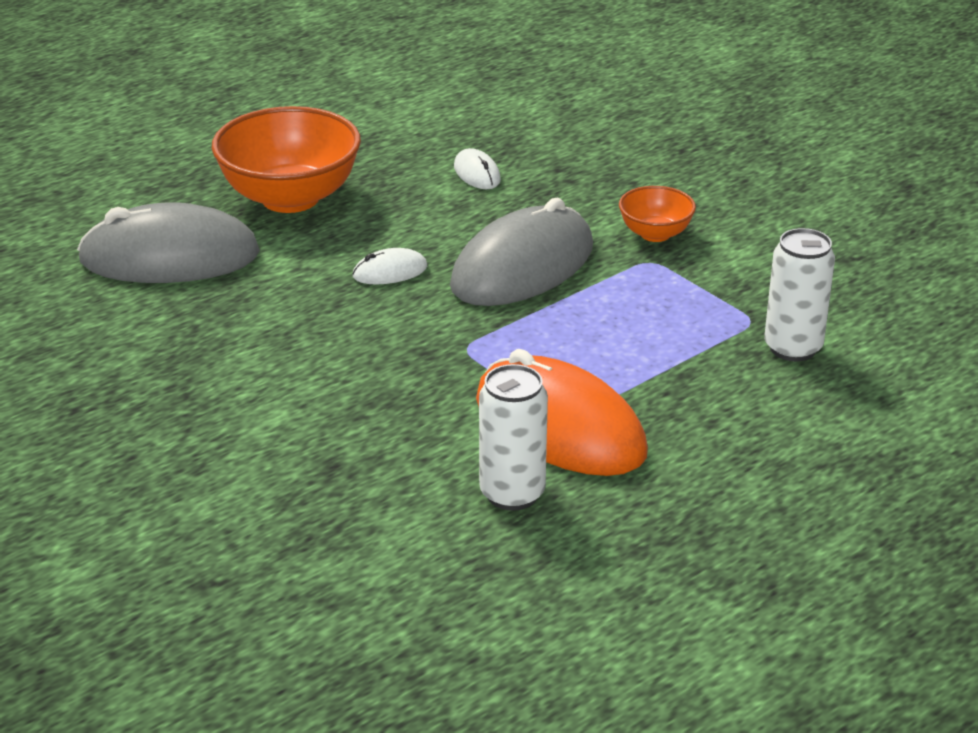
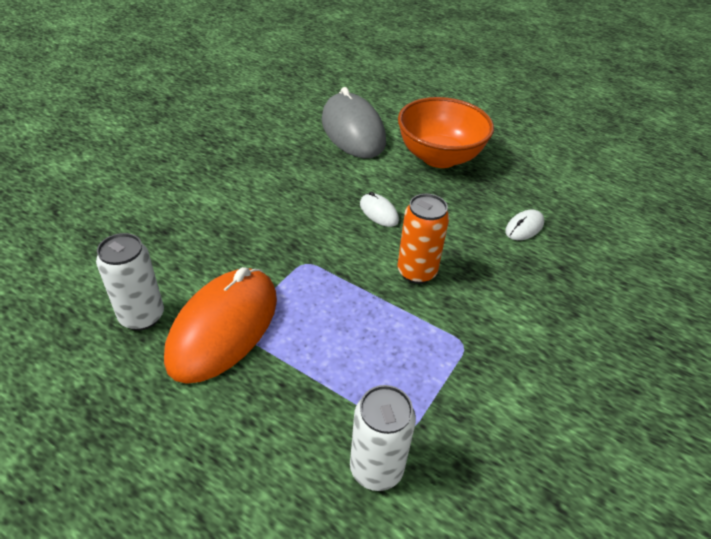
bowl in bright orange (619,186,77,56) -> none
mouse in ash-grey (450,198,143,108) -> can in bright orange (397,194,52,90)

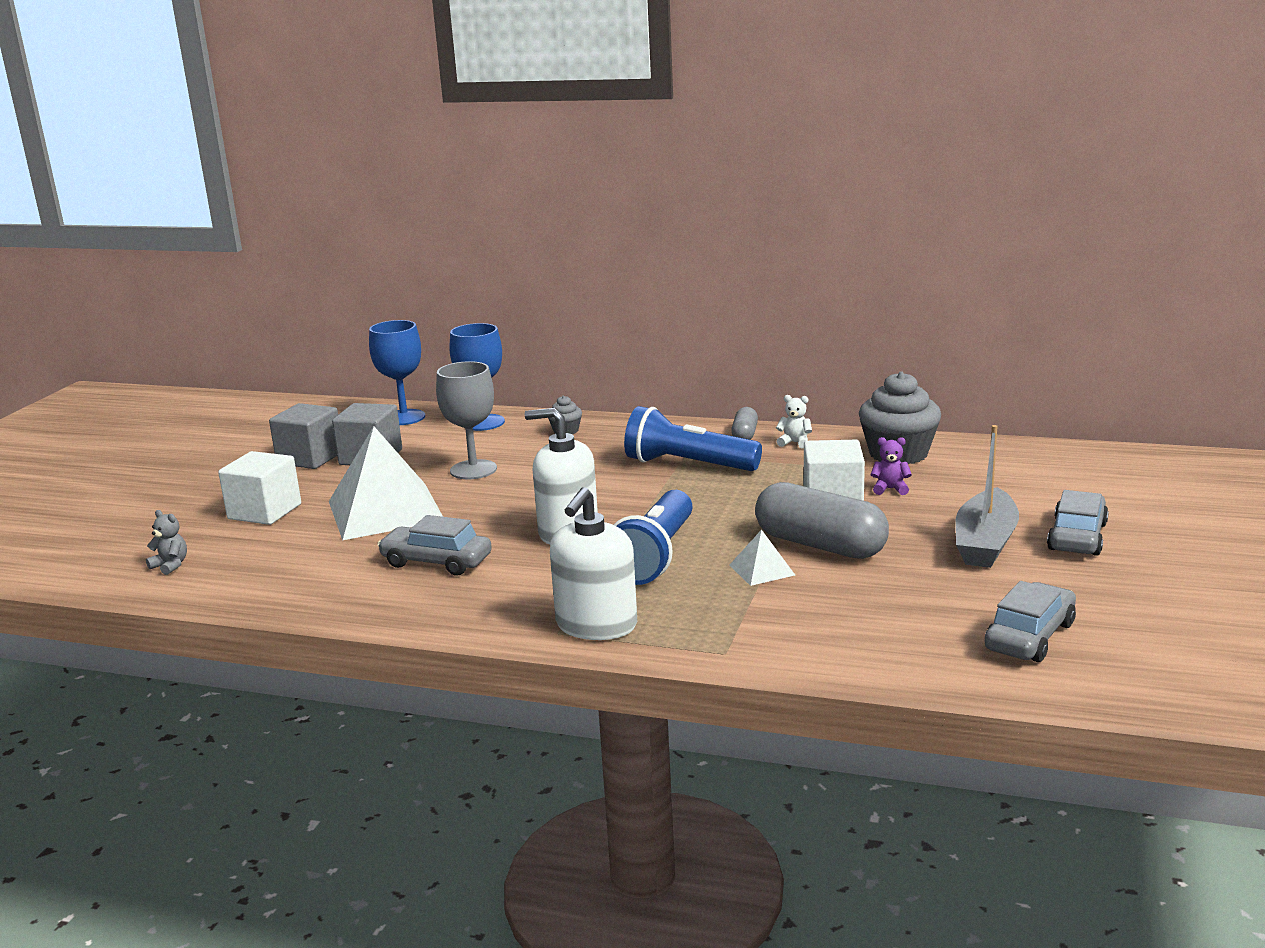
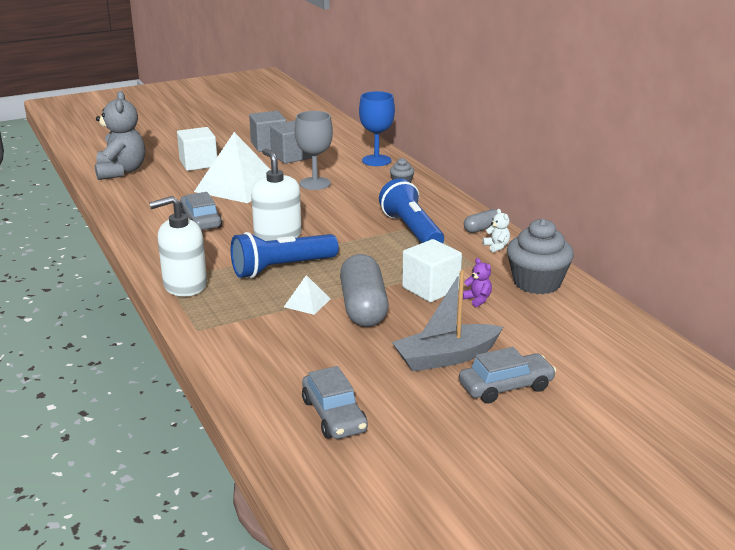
chalice in blue (369,320,56,105) -> none
teddy bear in ash-grey (146,510,41,65) -> teddy bear in ash-grey (95,91,50,89), x2.43
car in ash-grey (985,581,91,81) -> car in ash-grey (302,366,66,73), 75 degrees clockwise

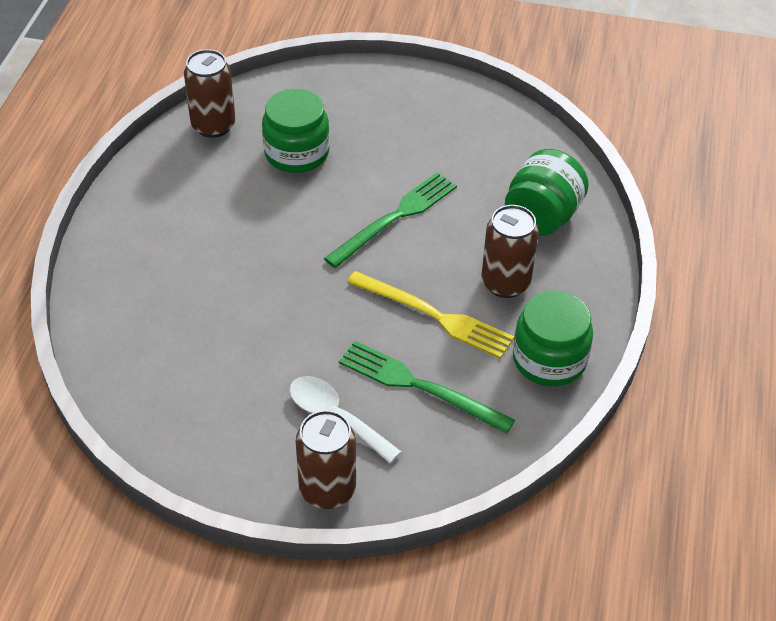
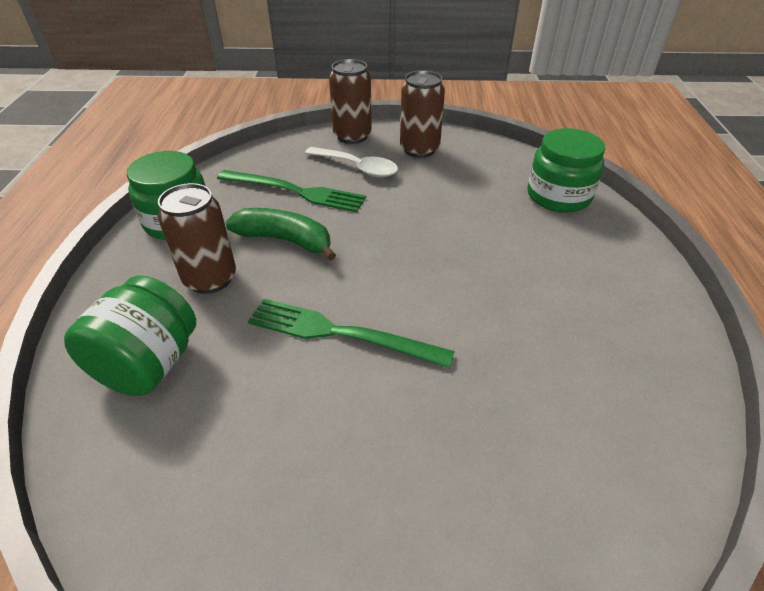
can in brown (184,49,52,89) -> can in brown (400,70,45,88), move
jam jar in leaf-green (262,89,68,84) -> jam jar in leaf-green (527,128,78,85), move
fork in leaf-green (324,172,133,96) -> fork in leaf-green (248,299,207,69), 75 degrees clockwise
fork in bright yellow (347,271,167,88) -> toy banana in leaf-green (225,208,111,53)

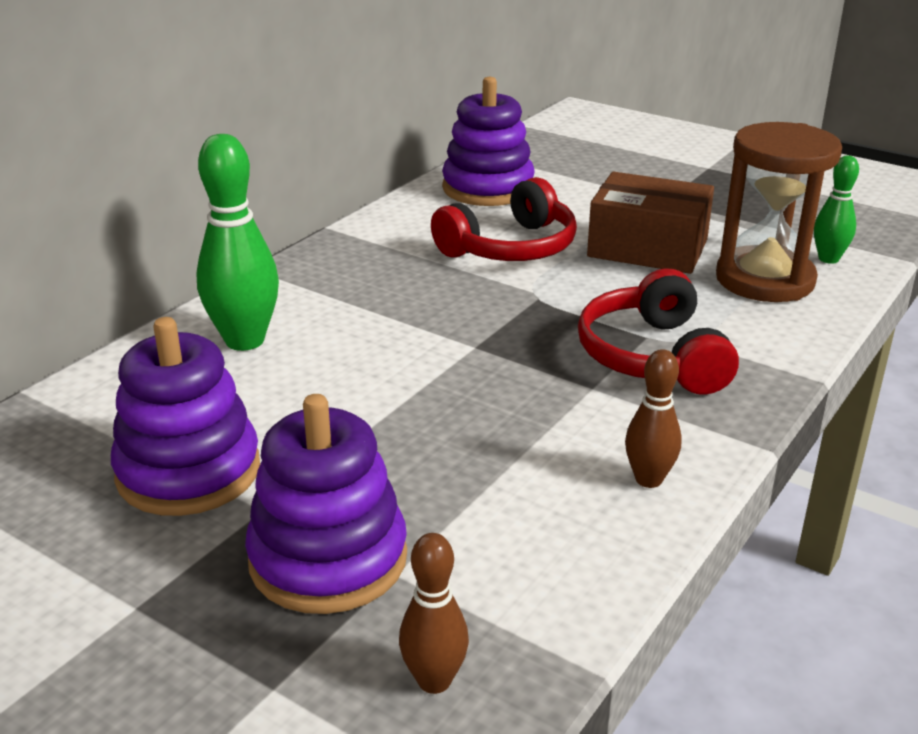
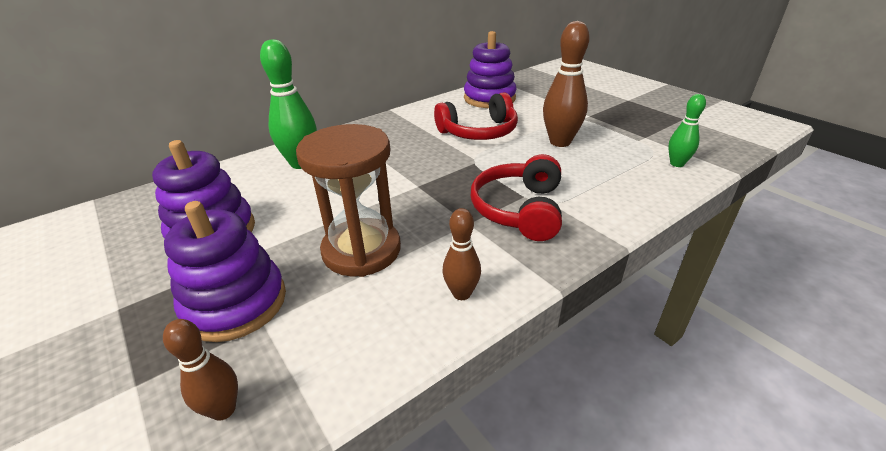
hourglass in brown (716,122,126,180) -> hourglass in brown (296,124,105,153), move
parcel in brown (587,172,127,102) -> bowling pin in brown (543,21,47,126)

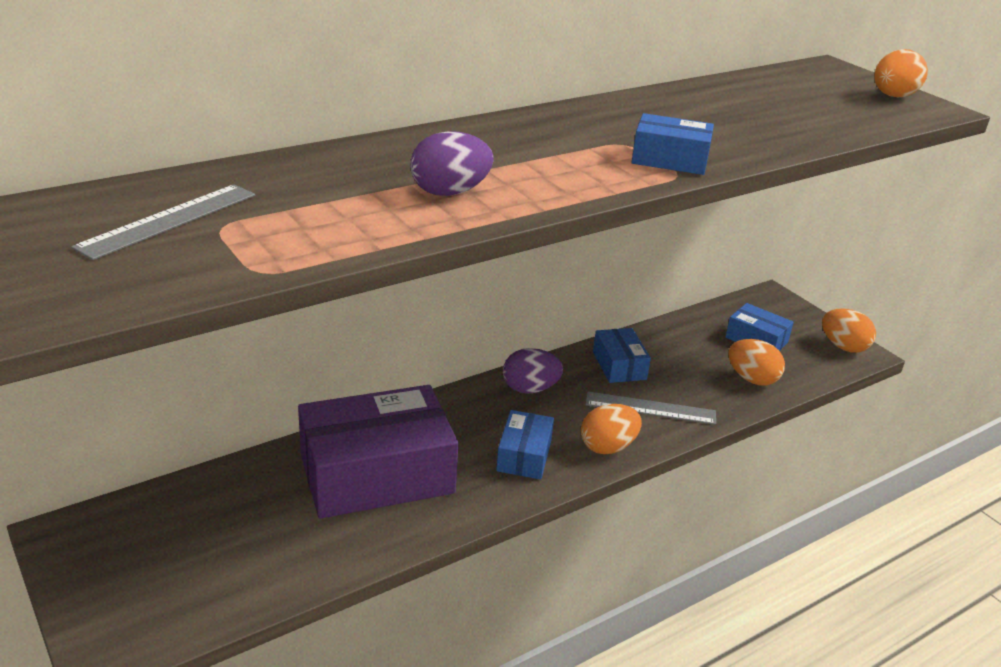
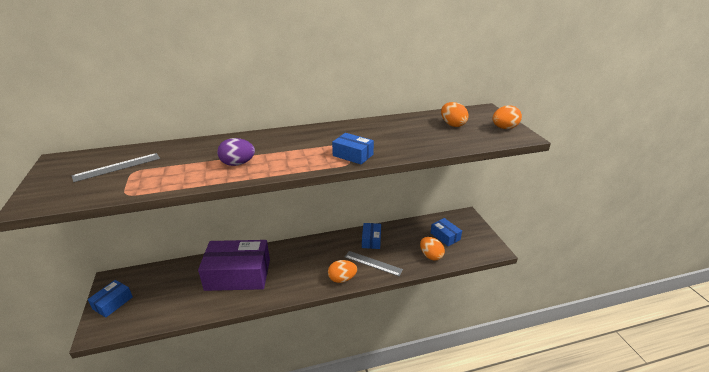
egg in bright orange (822,309,54,44) -> egg in bright orange (441,102,28,25), move
egg in violet (503,348,60,46) -> none
parcel in blue (496,410,58,69) -> parcel in blue (87,280,46,37), move

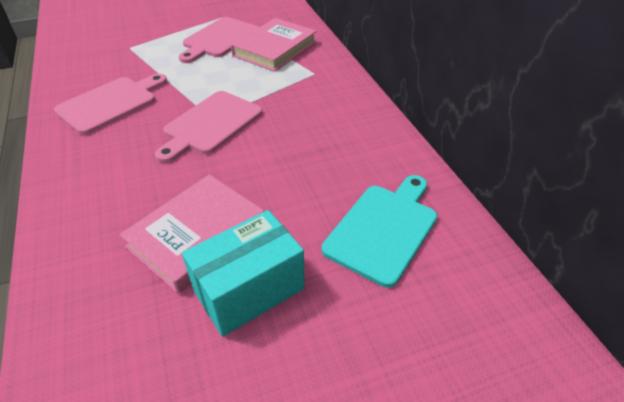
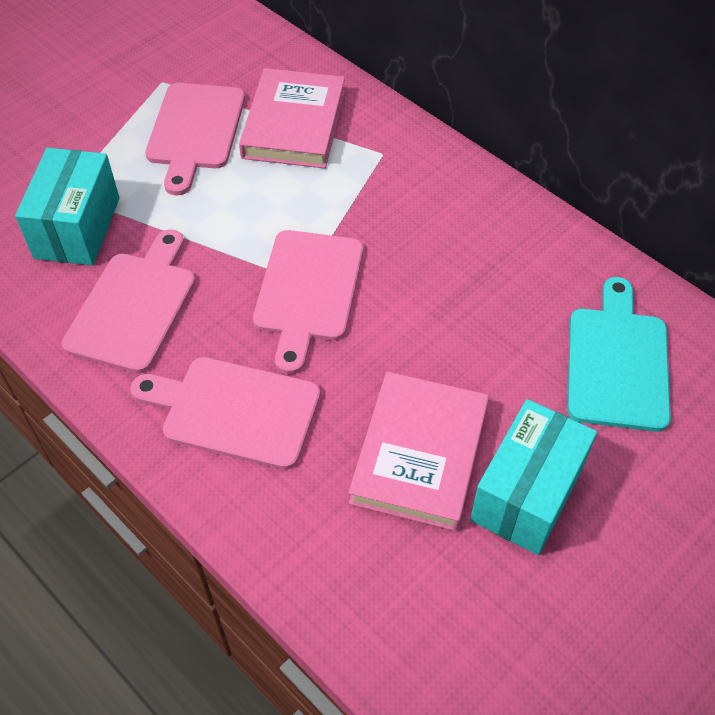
none -> parcel in turquoise (15,148,105,117)
none -> bread board in rosy (130,357,190,113)

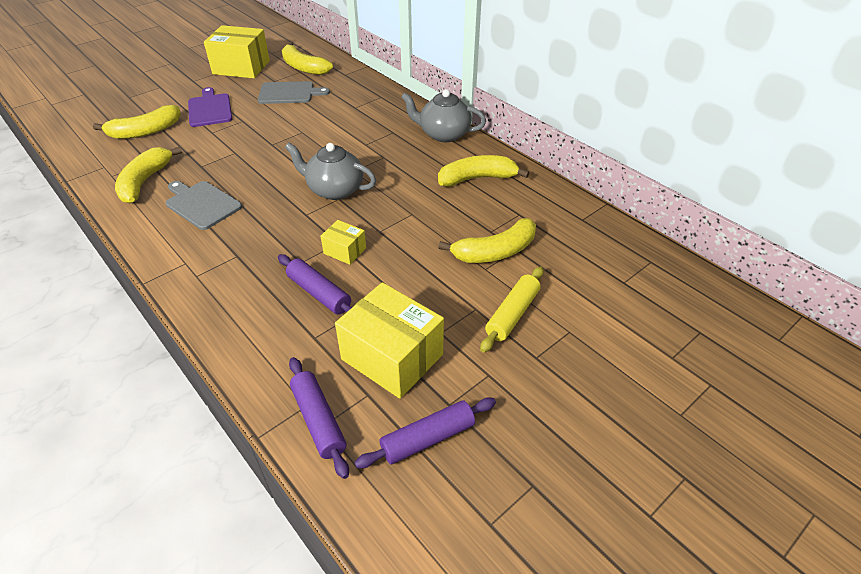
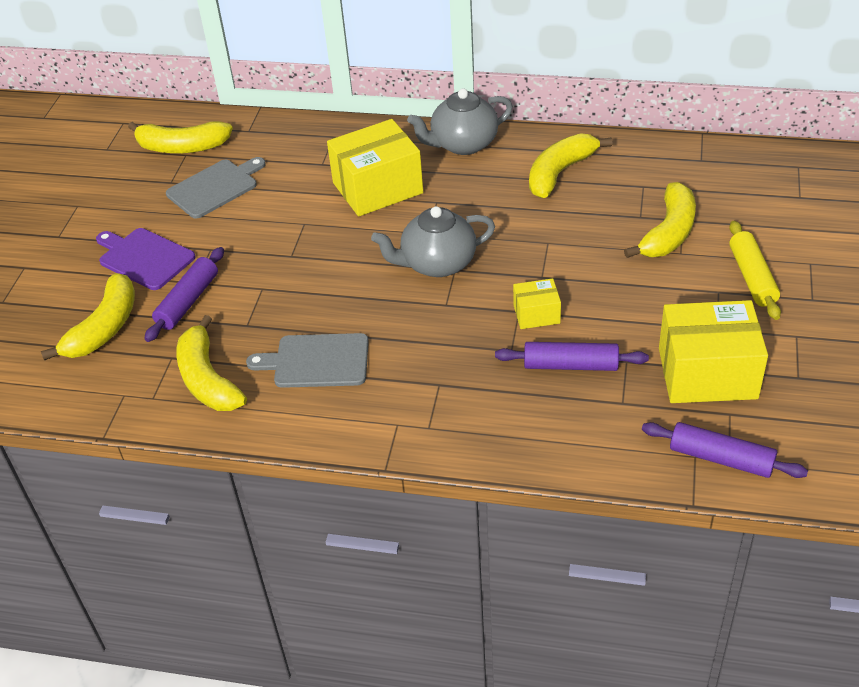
parcel in bright yellow (204,25,66,53) -> parcel in bright yellow (327,119,96,98), move
rolling pin in violet (354,398,142,70) -> rolling pin in violet (144,247,80,95), move

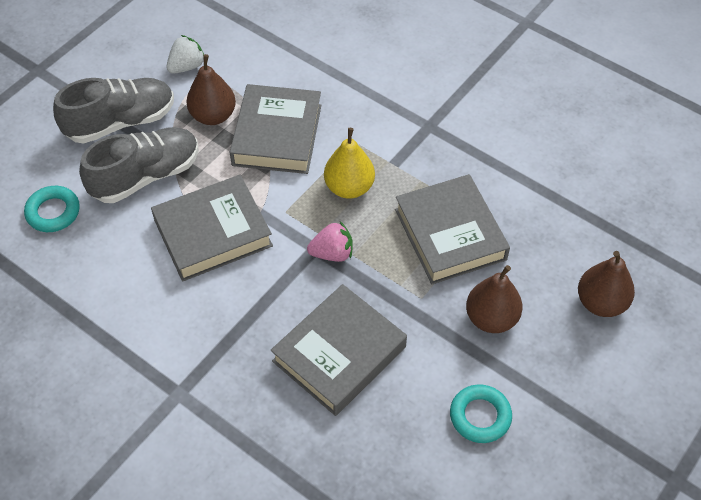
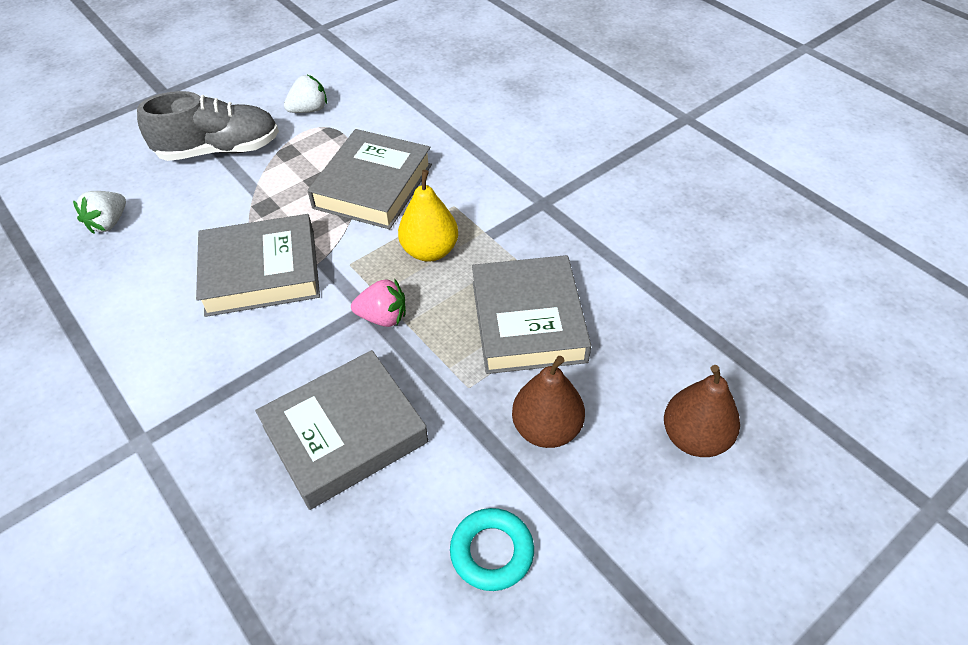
toy pear in brown (186,54,50,71) -> none
sneaker in ash-grey (79,127,120,76) -> none
ring in turquoise (24,186,56,46) -> strawberry in snow-white (73,191,53,43)

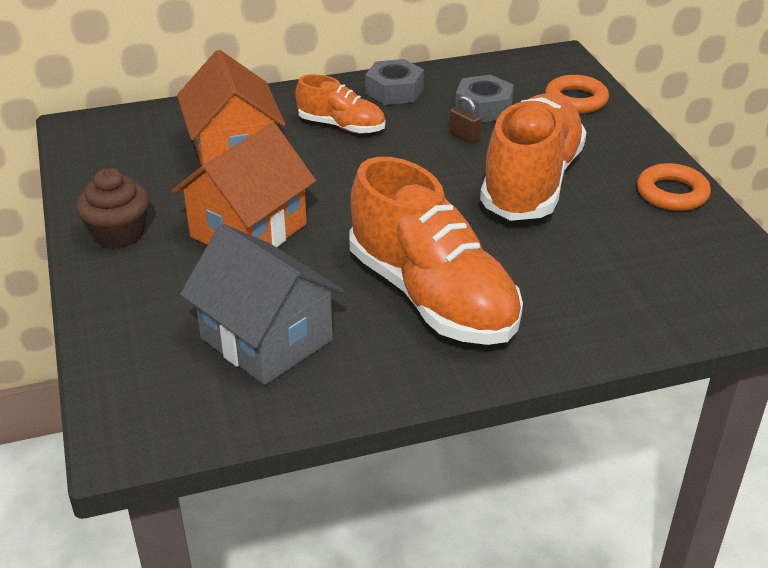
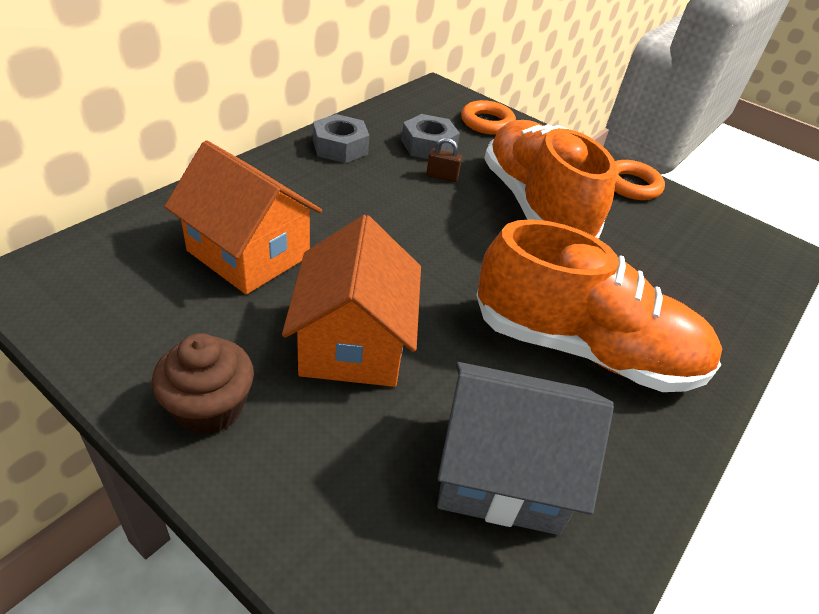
sneaker in bright orange (295,74,90,60) -> none

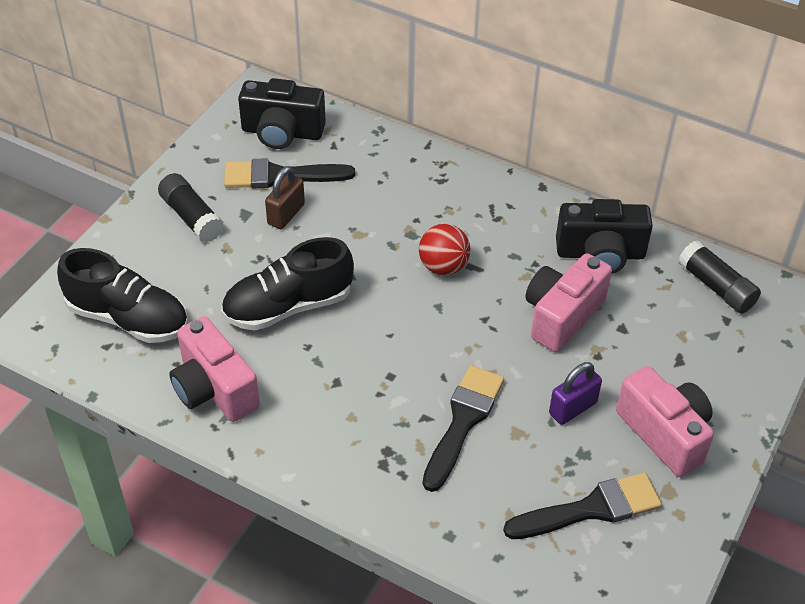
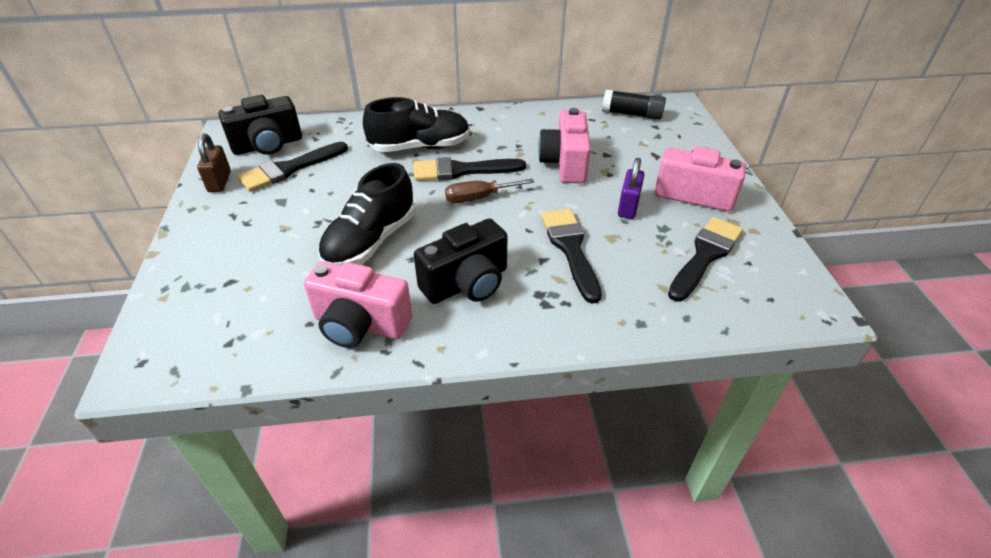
padlock in brown (265,166,40,63) -> padlock in brown (197,133,34,59), move
glue stick in black (158,173,66,70) -> none
camera in black (556,199,97,75) -> camera in black (414,218,94,86), move
ball in red (419,224,51,51) -> paintbrush in black (414,157,112,24)
sneaker in black (57,248,131,95) -> sneaker in black (363,97,107,55), move
none -> screwdriver in brown (445,179,89,24)

